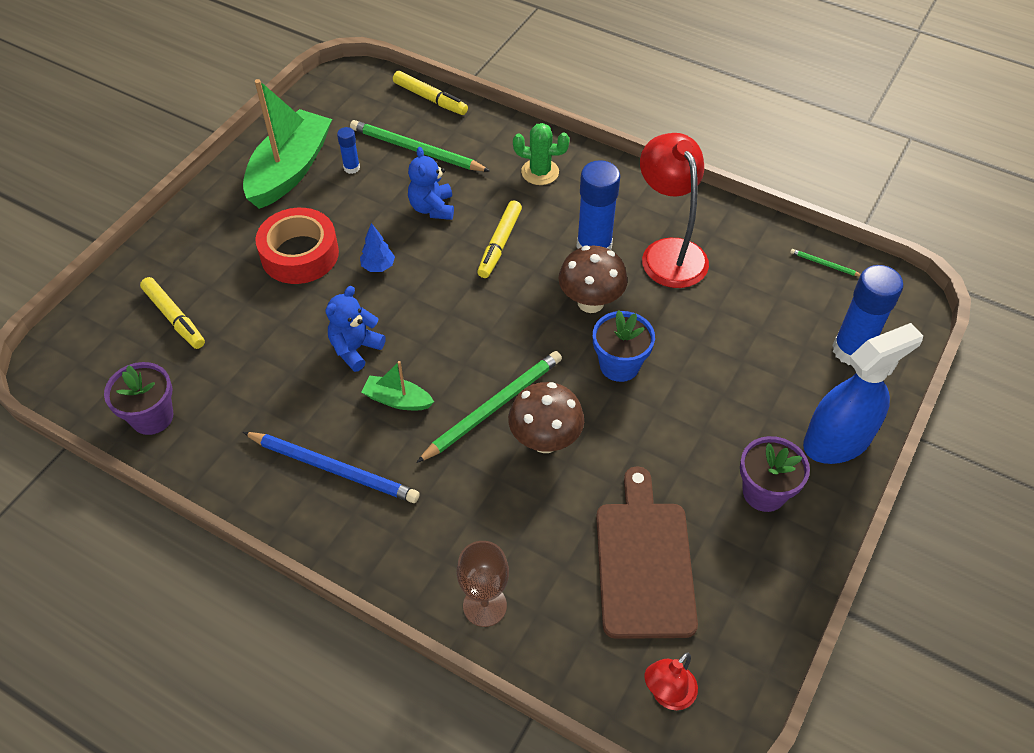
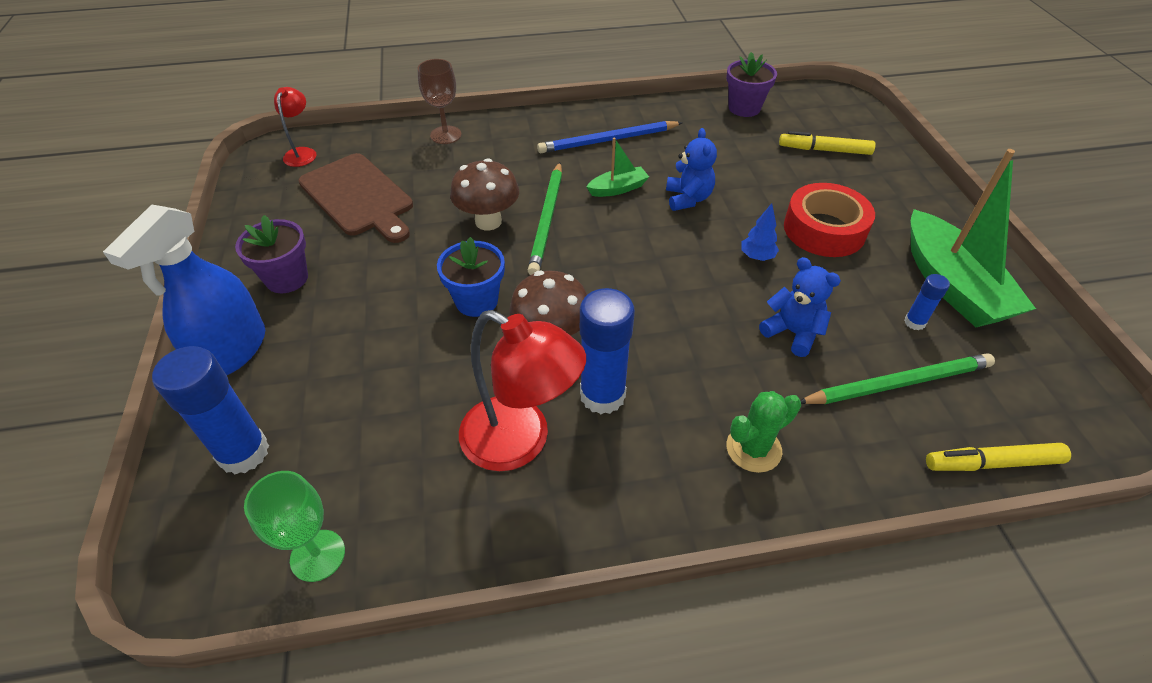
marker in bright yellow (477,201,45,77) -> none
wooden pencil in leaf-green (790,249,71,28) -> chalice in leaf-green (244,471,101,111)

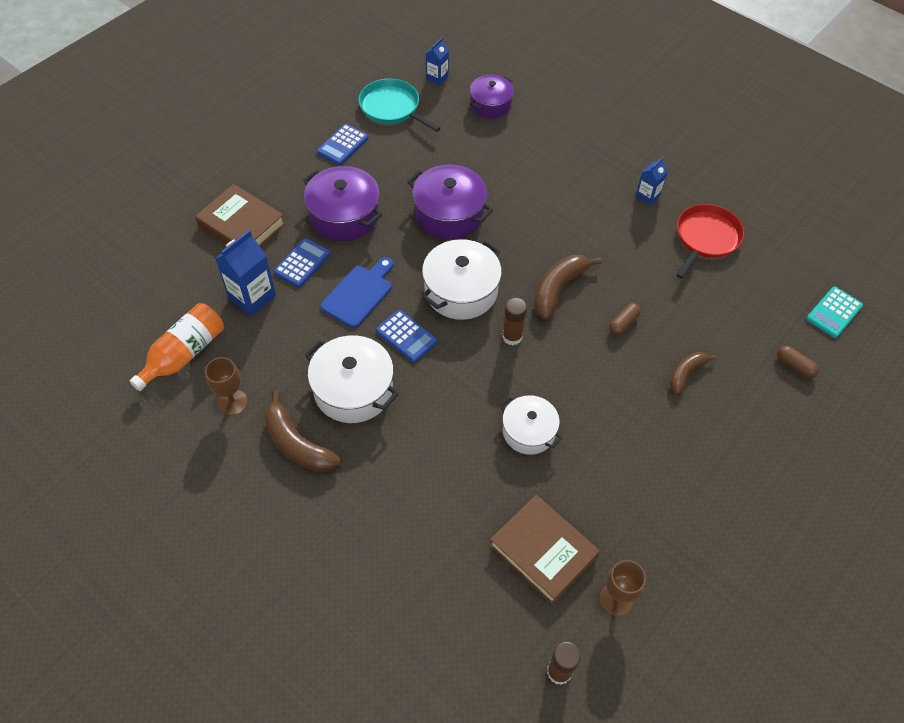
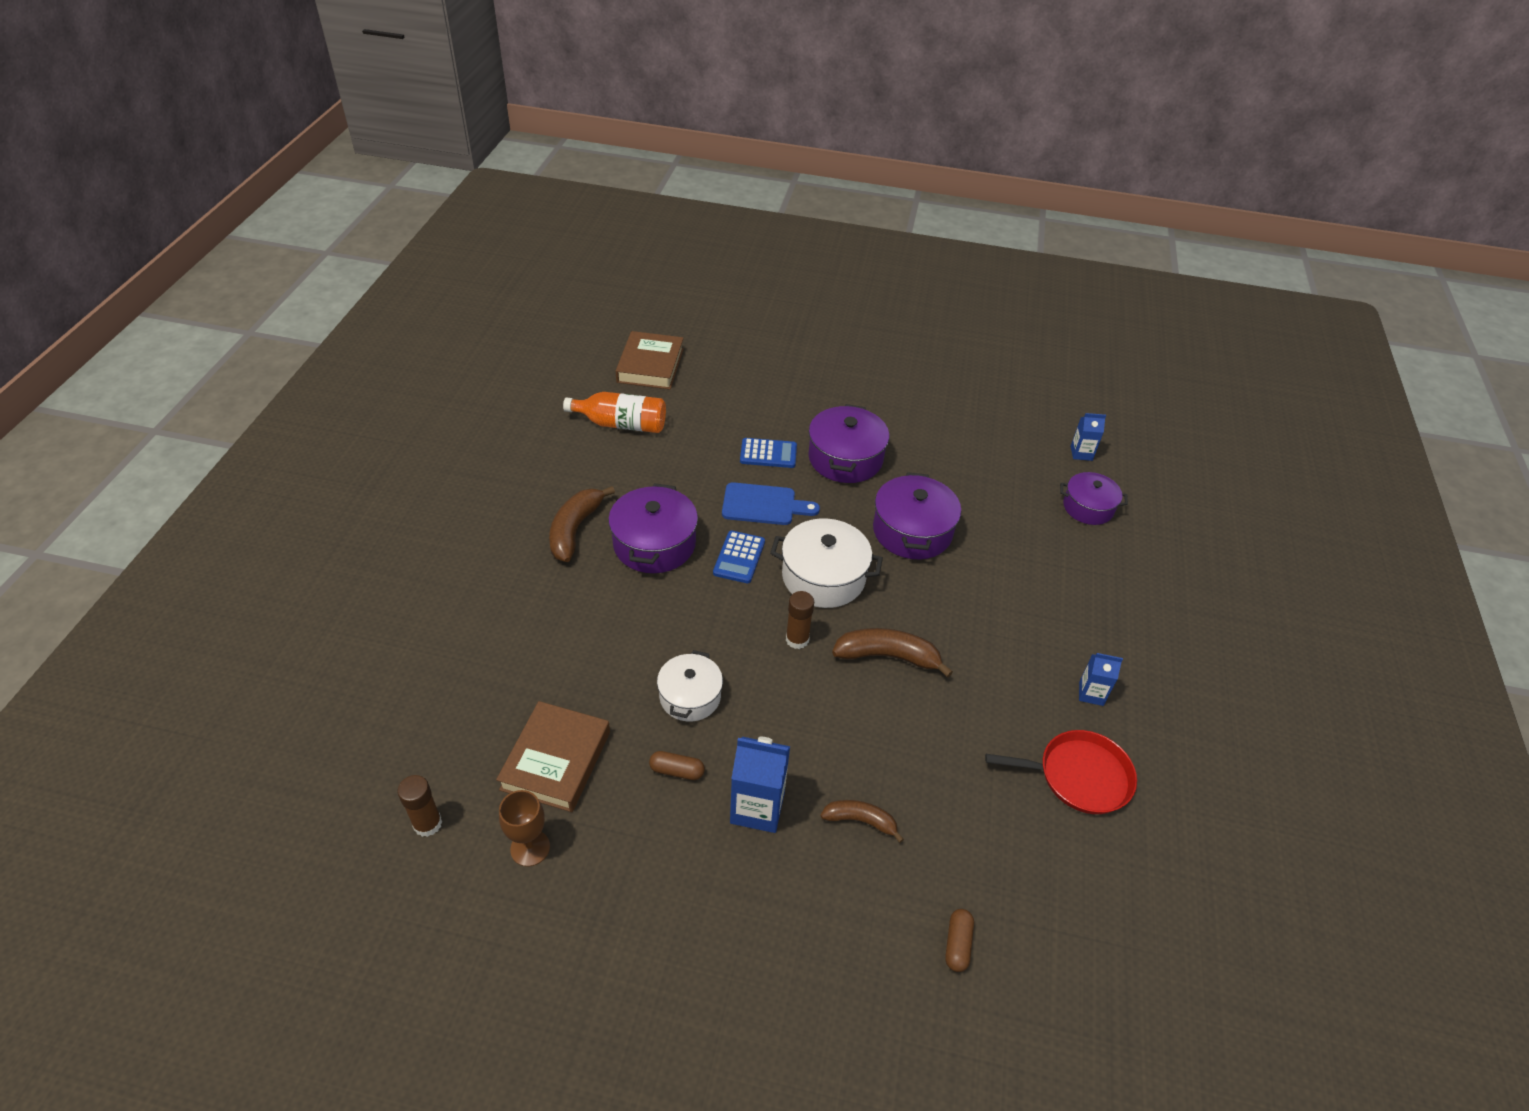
pan in turquoise (359,78,82,54) -> none
adding machine in blue (317,124,51,41) -> none
hardback in brown (195,184,90,63) -> hardback in brown (616,331,68,58), move
milk carton in blue (215,230,61,86) -> milk carton in blue (730,737,60,96), move
adding machine in turquoise (806,287,57,51) -> none
pill shape in brown (609,303,32,33) -> pill shape in brown (649,751,56,29), move
stockpot in snow-white (305,335,94,88) -> stockpot in violet (608,483,90,90)
chalice in brown (205,357,43,59) -> none

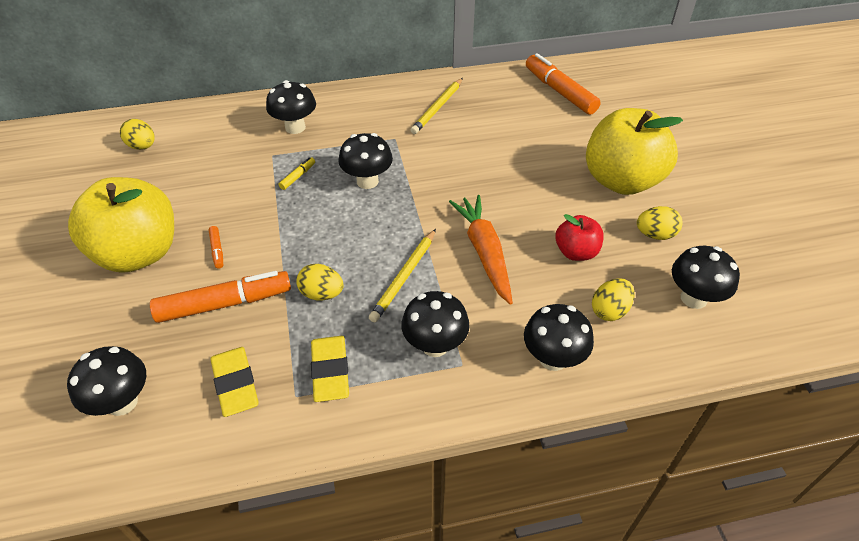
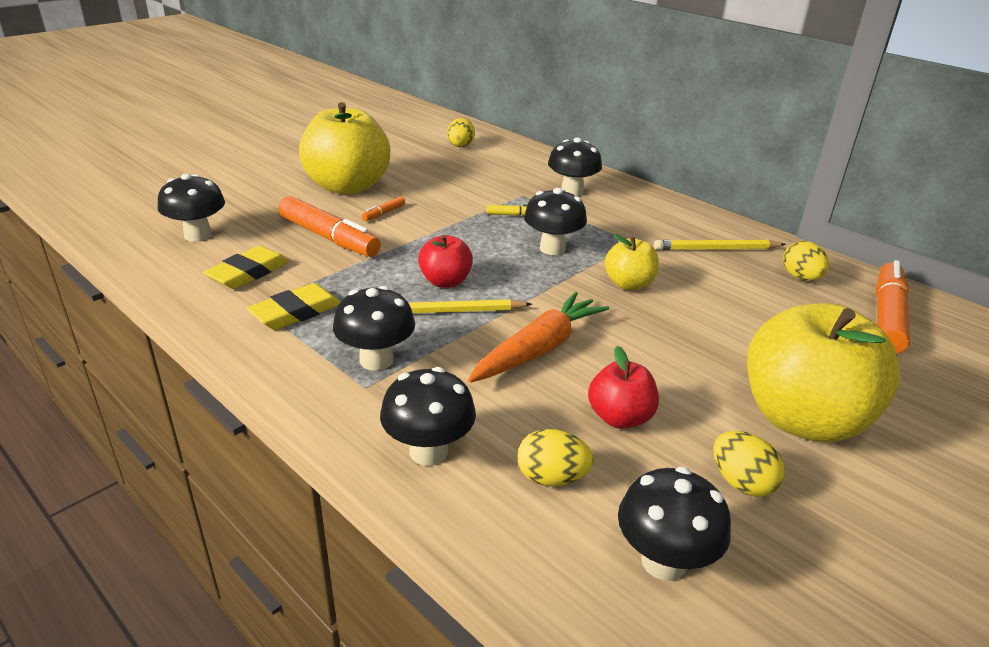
egg in bright yellow (296,264,48,37) -> egg in bright yellow (783,241,46,40), move
none -> apple in bright yellow (605,234,54,56)
none -> apple in red (418,235,55,53)

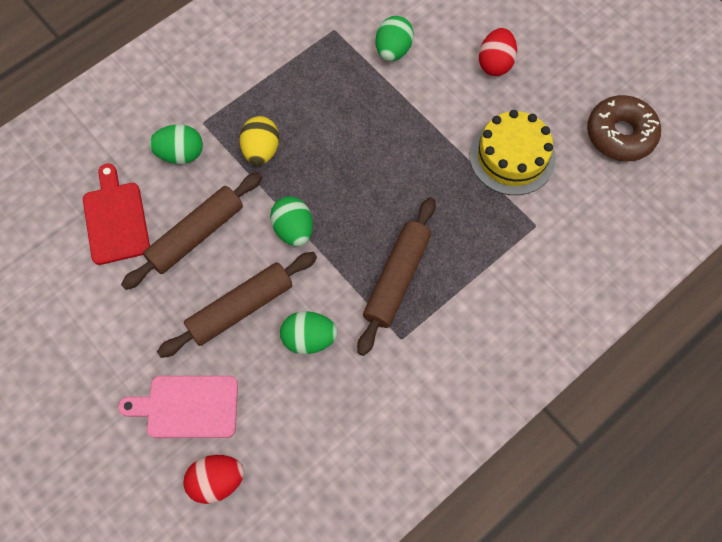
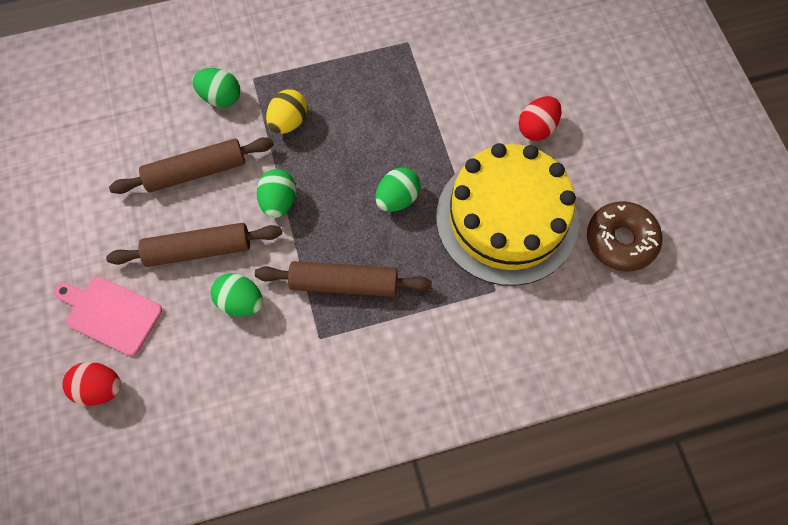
egg in leaf-green (376,16,38,45) -> egg in leaf-green (375,167,46,45), move
layer cake in bright yellow (469,110,87,85) -> layer cake in bright yellow (436,143,143,143), x1.66
bread board in red (83,164,67,101) -> none
rolling pin in brown (357,197,79,159) -> rolling pin in brown (255,261,177,36), 45 degrees clockwise

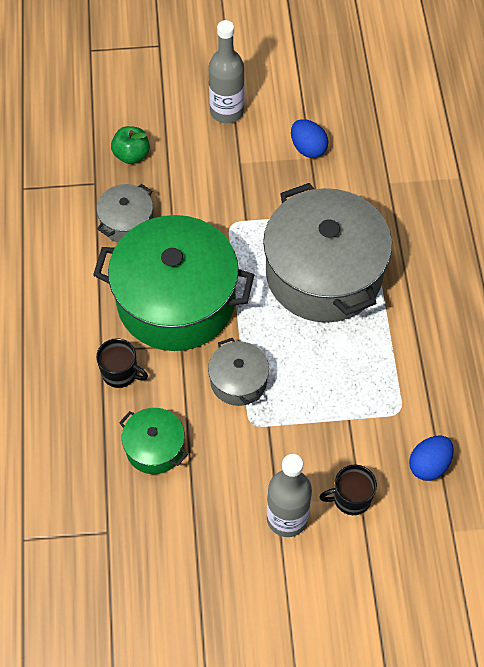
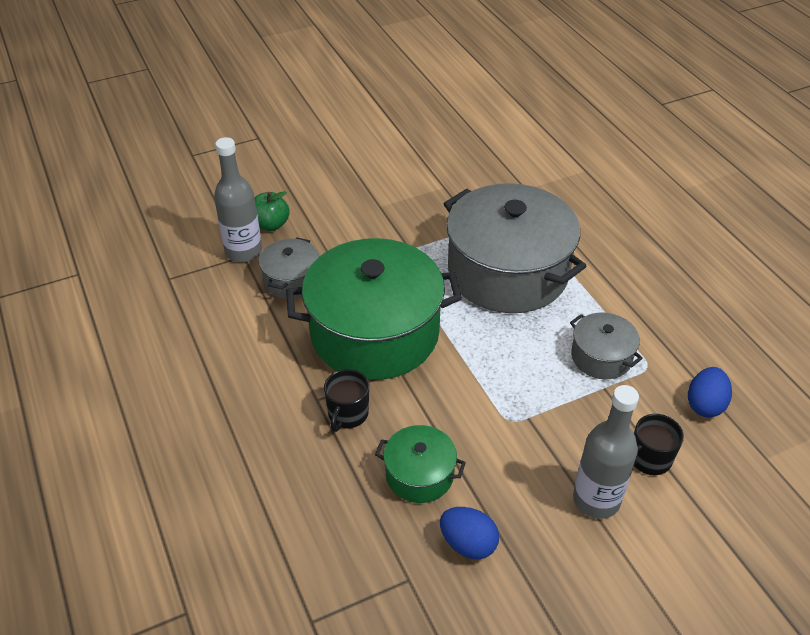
drink bottle in ash-grey (208,20,37,103) -> drink bottle in ash-grey (214,137,48,125), move
egg in blue (291,119,37,39) -> egg in blue (440,507,59,52), move
coffee mug in black (96,338,52,50) -> coffee mug in black (324,369,45,63), 105 degrees clockwise
stockpot in ash-grey (208,338,61,68) -> stockpot in ash-grey (570,312,73,67), move

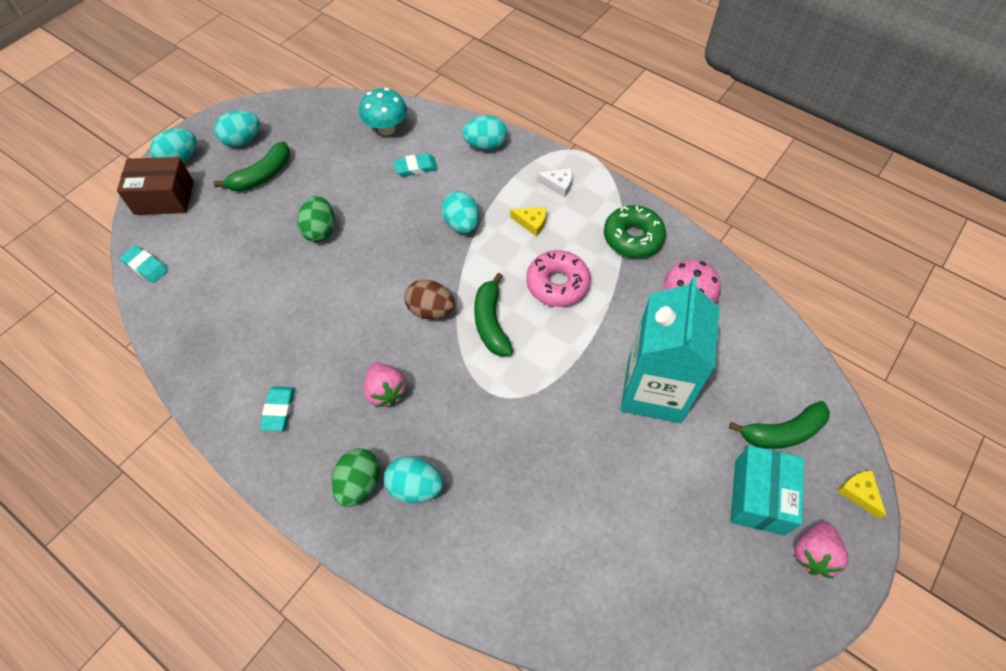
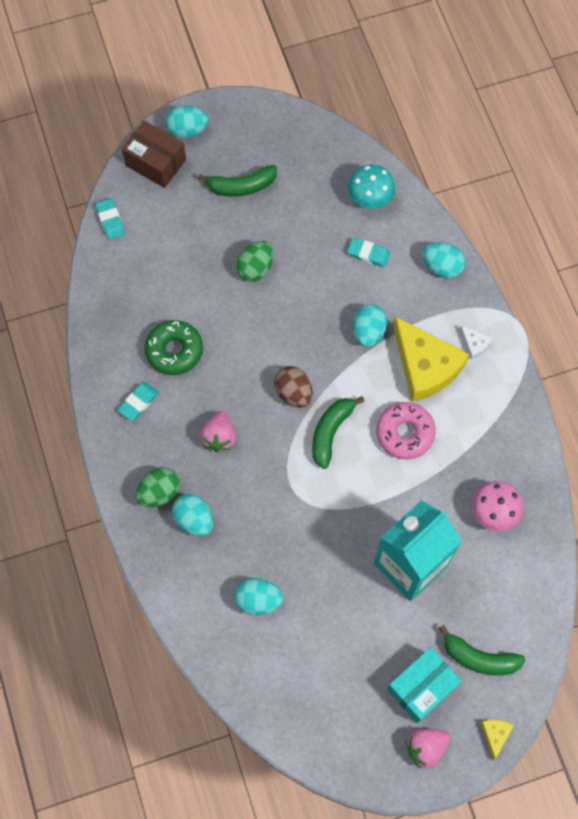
egg in turquoise (214,110,46,37) -> egg in turquoise (234,578,49,37), move
glazed donut in leaf-green (604,205,62,53) -> glazed donut in leaf-green (145,320,58,55), move
cheese wedge in bright yellow (510,207,36,30) -> cheese wedge in bright yellow (393,316,76,86), x2.39

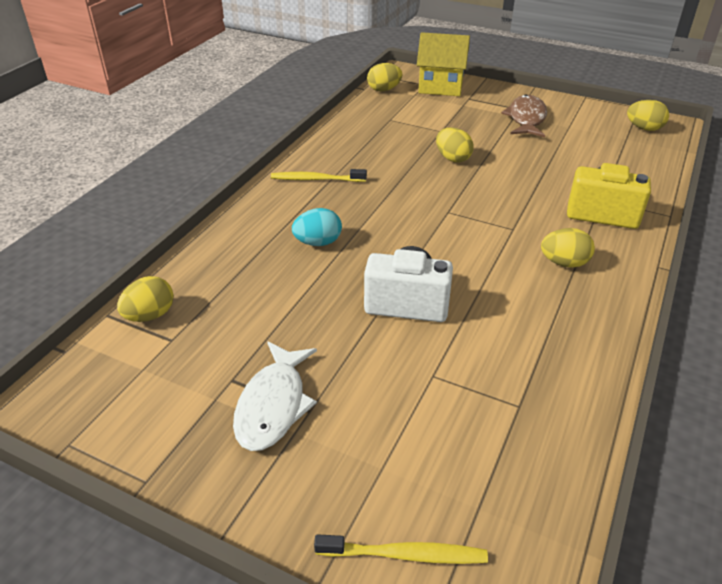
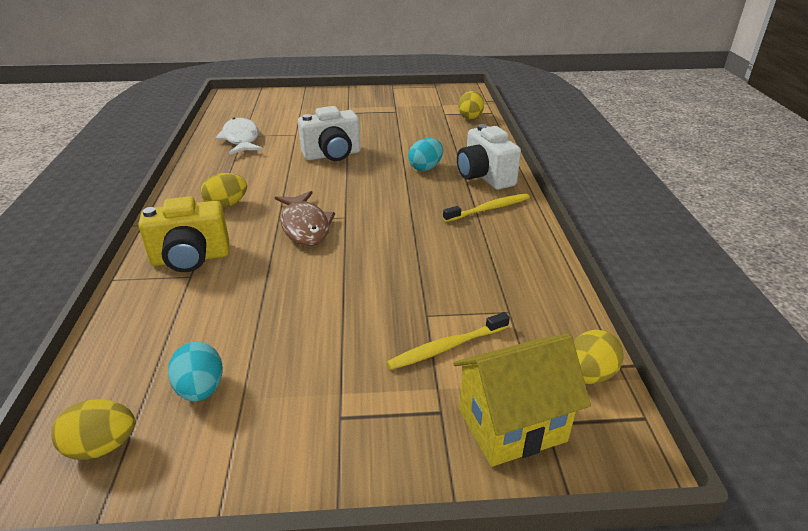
fish in brown (501,94,46,43) -> fish in brown (275,191,60,55), move
egg in bright yellow (436,127,38,35) -> none
fish in snow-white (233,342,84,109) -> fish in snow-white (215,118,48,37), move
dental brush in bright yellow (314,534,174,30) -> dental brush in bright yellow (387,312,123,58), move
none -> camera in snow-white (457,124,64,66)
none -> egg in turquoise (168,342,55,60)

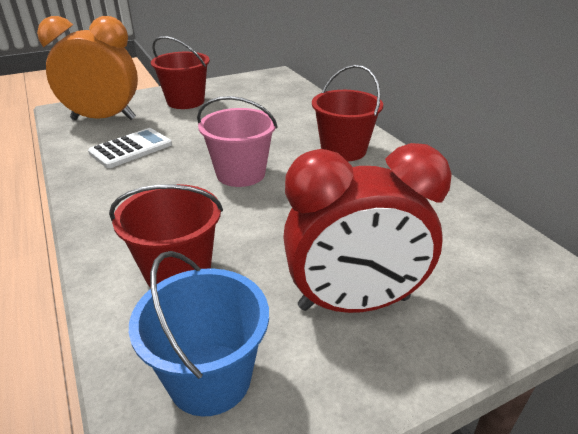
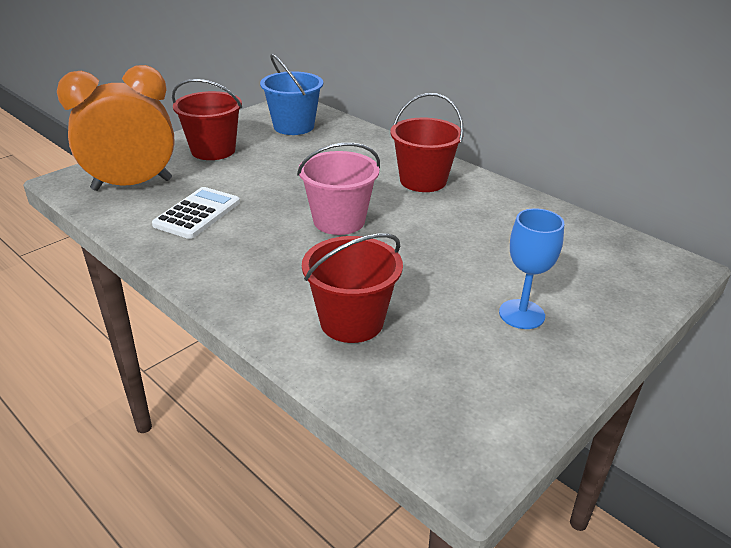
bedside clock in red (283,143,169,170) -> chalice in blue (499,208,65,121)
bucket in blue (129,251,140,165) -> bucket in blue (260,54,63,81), move

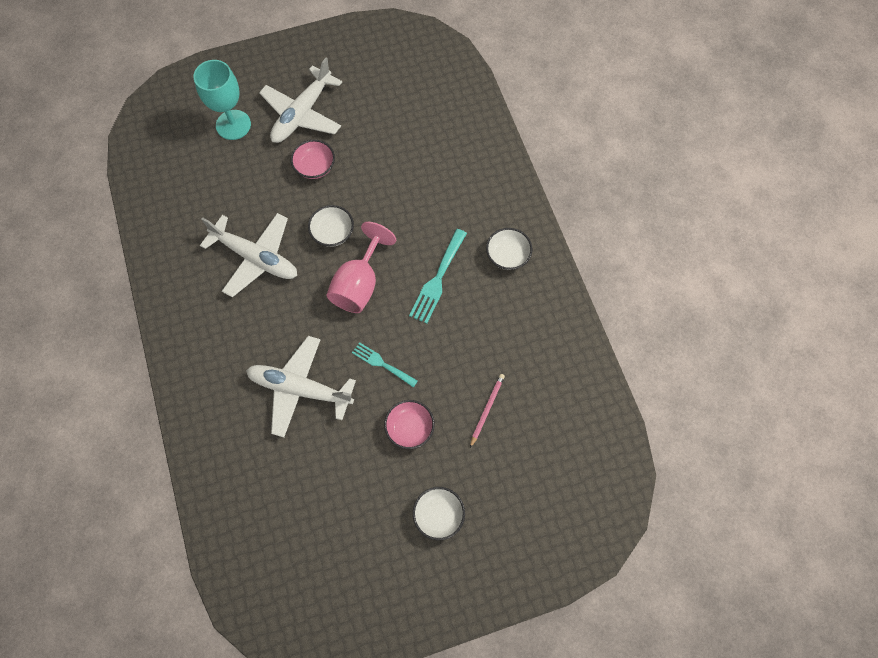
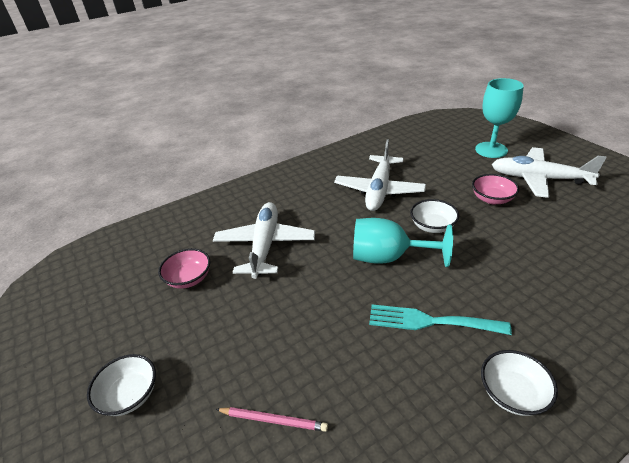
chalice in rosy (326,222,70,91) -> chalice in turquoise (353,218,100,49)
fork in turquoise (352,342,66,46) -> none
bowl in rosy (384,400,51,49) -> bowl in rosy (158,248,52,41), move

